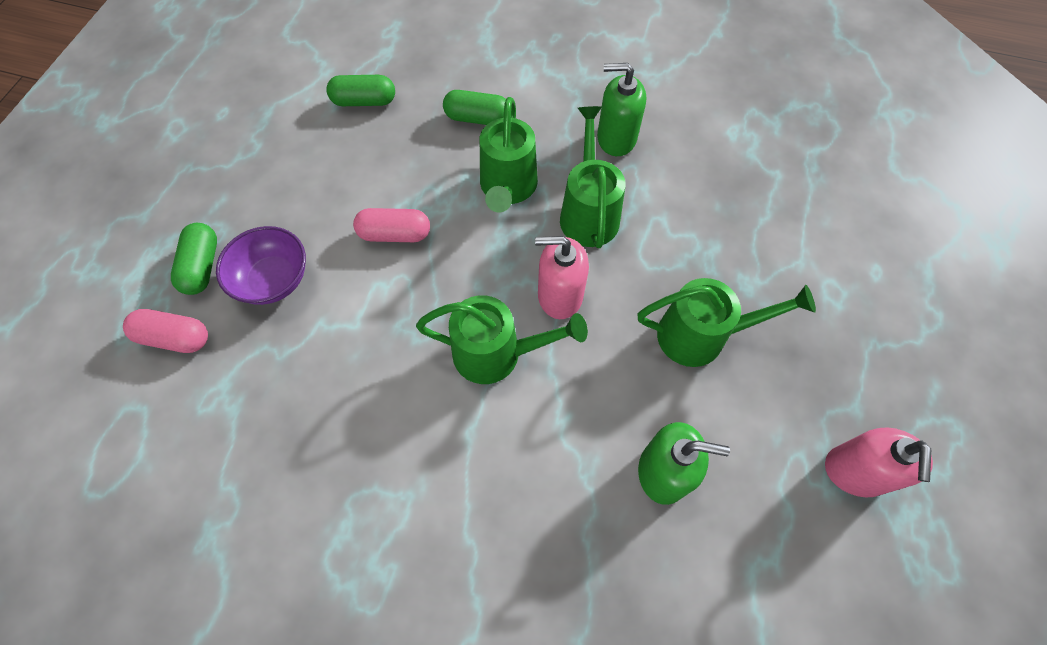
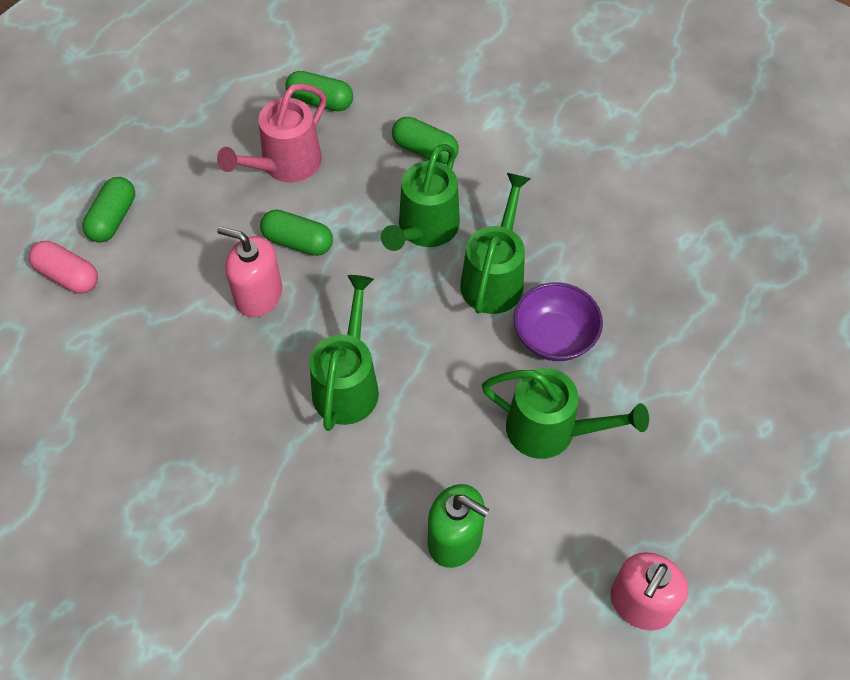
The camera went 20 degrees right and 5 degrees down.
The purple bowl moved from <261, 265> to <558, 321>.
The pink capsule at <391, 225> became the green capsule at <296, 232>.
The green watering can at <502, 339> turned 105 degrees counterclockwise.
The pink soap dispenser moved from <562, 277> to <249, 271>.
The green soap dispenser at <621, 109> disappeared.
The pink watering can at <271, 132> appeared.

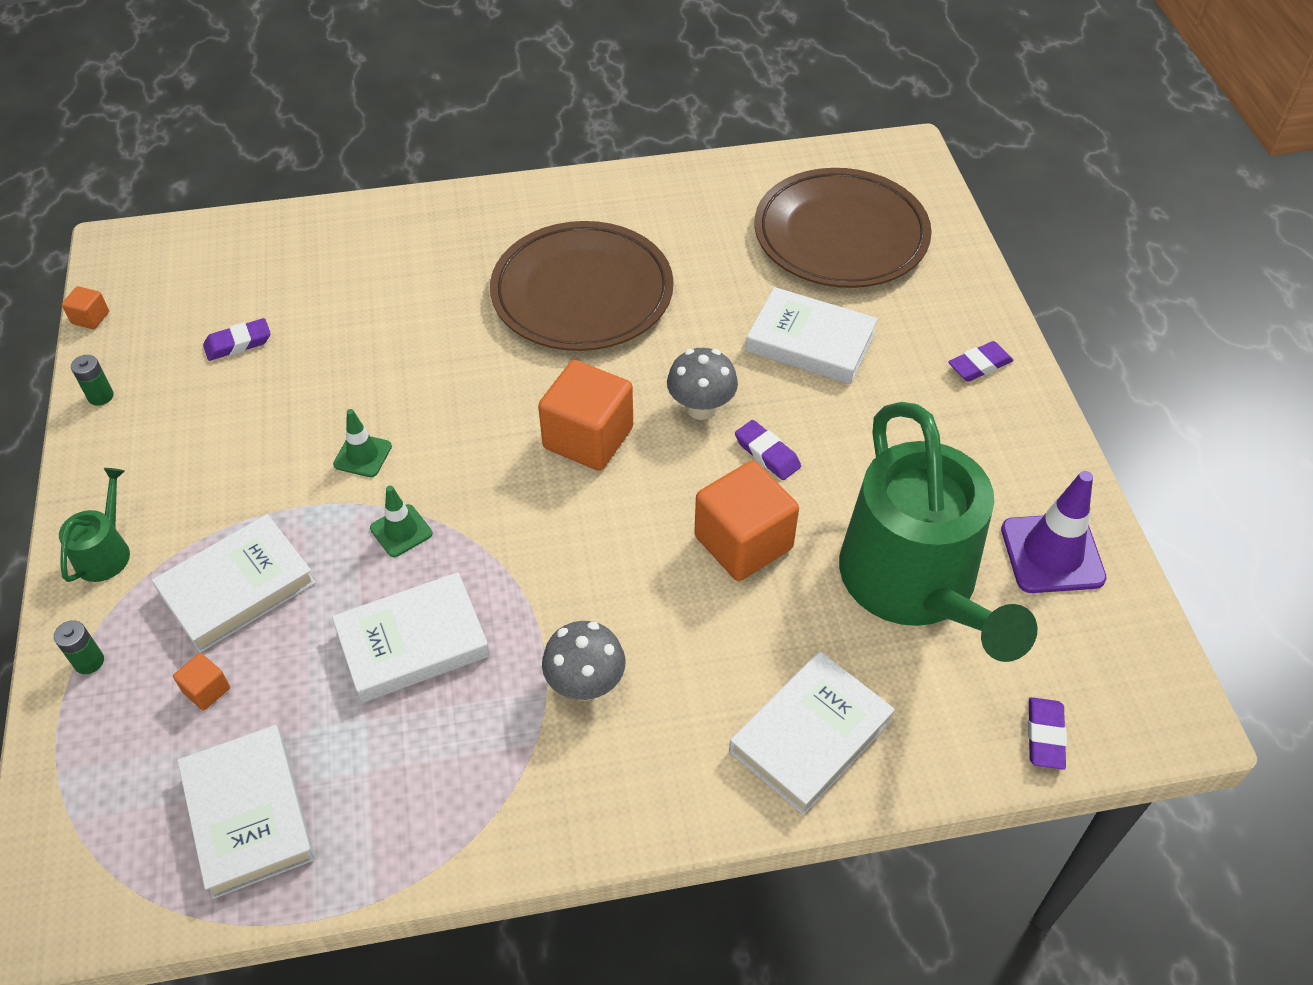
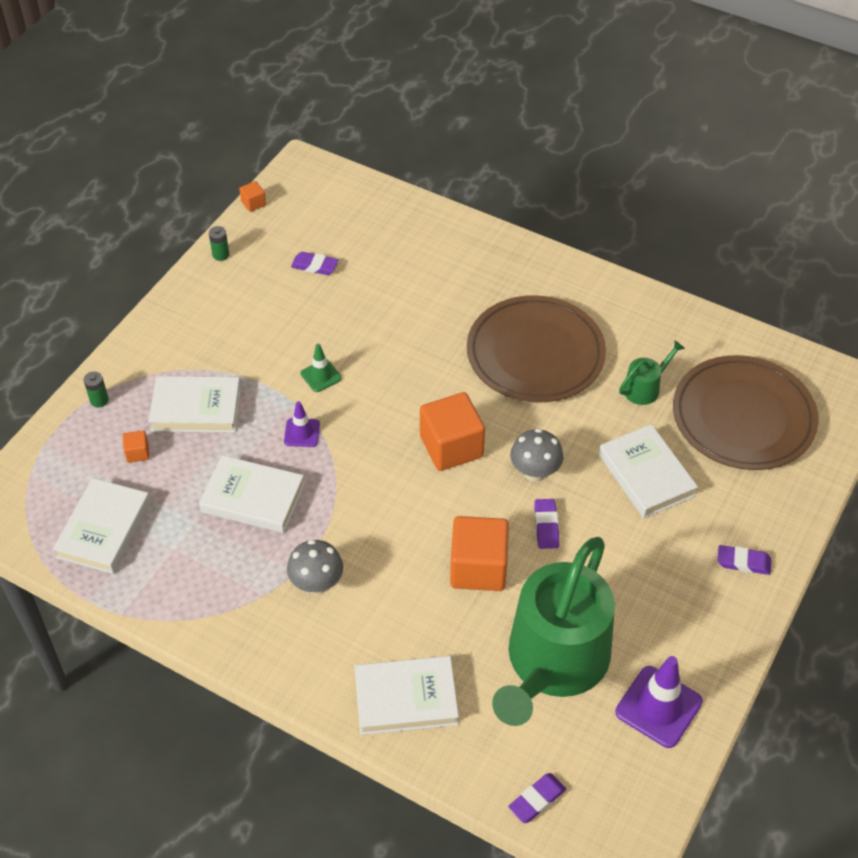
The camera went 40 degrees right and 0 degrees up.
The green watering can moved from <94, 525> to <652, 372>.
The green traffic cone at <401, 521> became the purple traffic cone at <302, 424>.

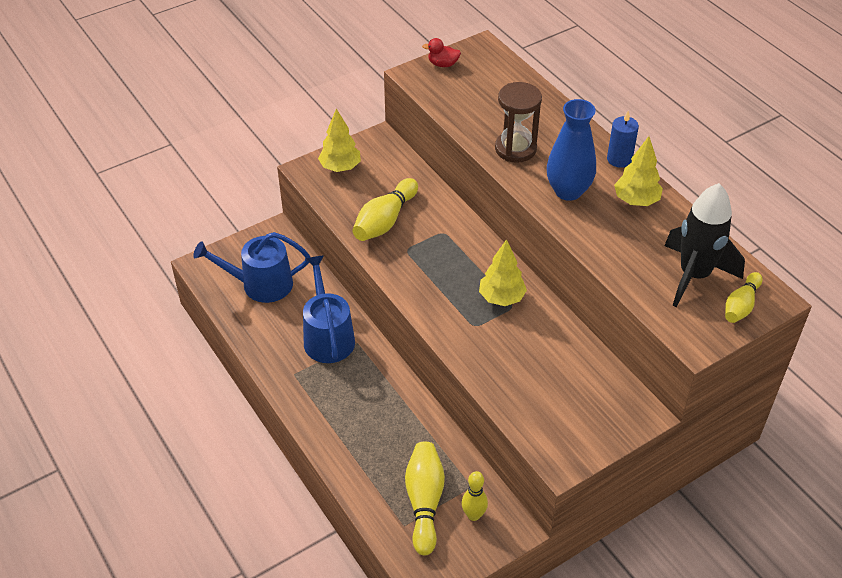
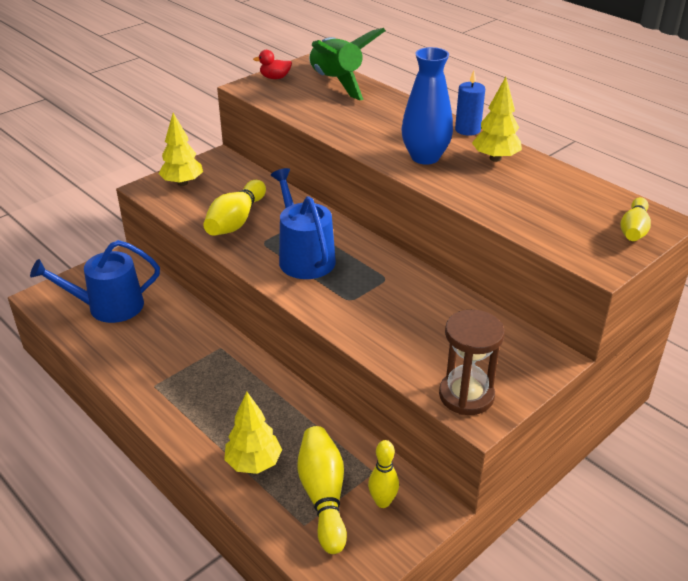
The camera went 10 degrees left and 10 degrees down.
The blue watering can moved from <329, 309> to <303, 223>.
The yellow tree moved from <503, 272> to <253, 433>.
The brown hourglass moved from <518, 122> to <472, 362>.
The black rocket at <705, 245> disappeared.
The green rocket at <347, 64> appeared.

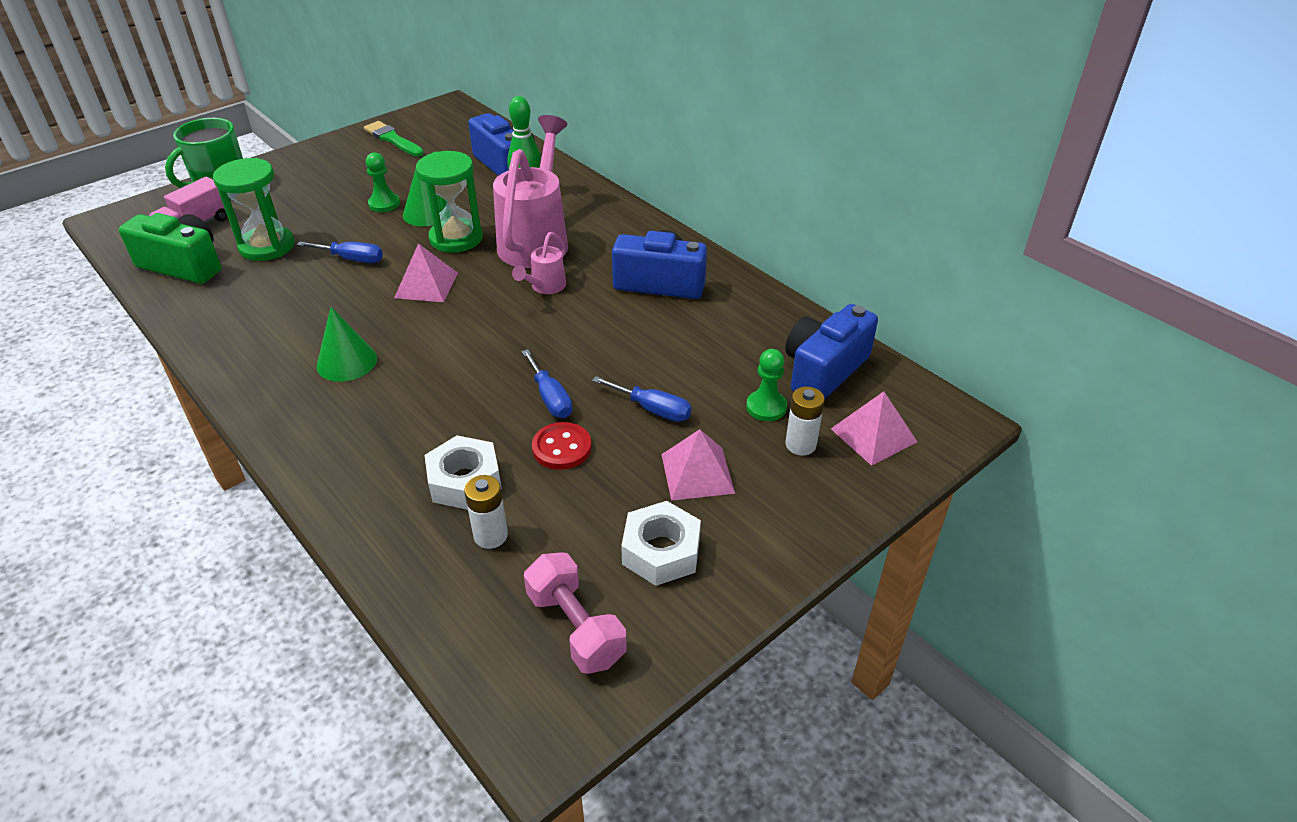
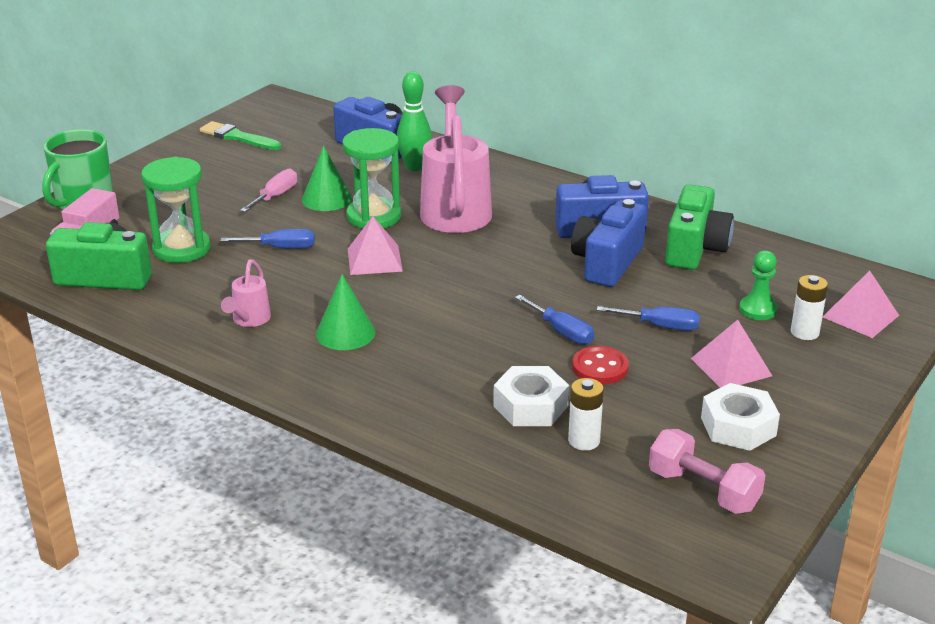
The camera went 15 degrees left and 10 degrees down.
The green pawn at <383, 182> was replaced by the pink screwdriver at <268, 190>.
The pink watering can moved from <539, 263> to <246, 293>.
The blue camera moved from <831, 351> to <608, 243>.
The green camera at <699, 227> appeared.

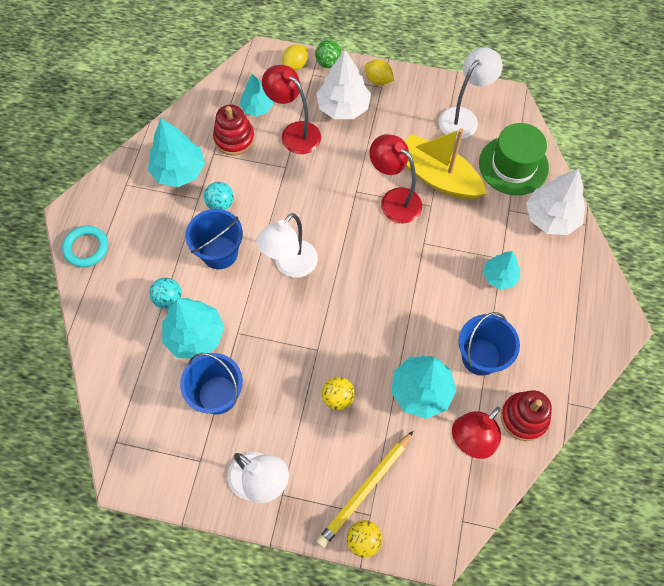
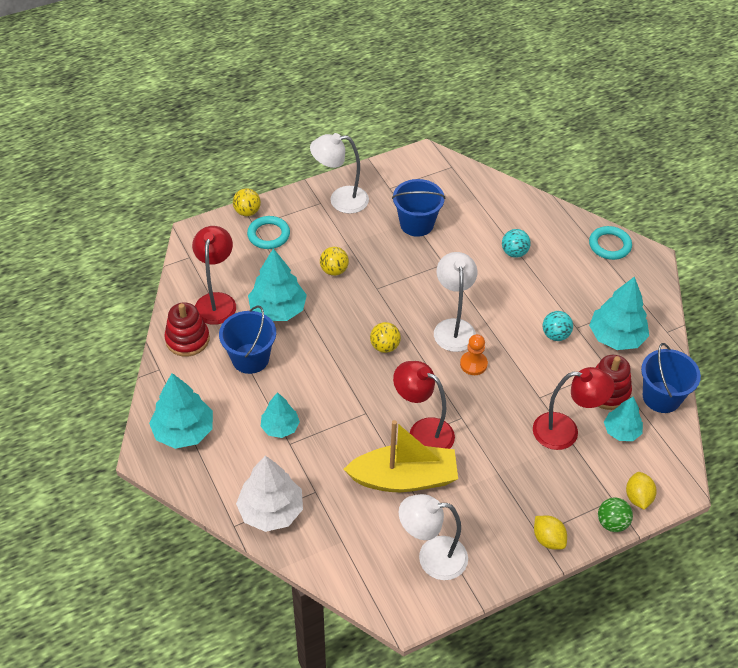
The camera went 140 degrees right and 15 degrees down.
The turquoise tree moved from <193, 328> to <181, 411>.
The blue bucket moved from <214, 239> to <671, 378>.
The white tree at <343, 84> disappeared.
The yellow pencil at <365, 489> was replaced by the turquoise ring at <268, 232>.
The yellow lemon at <379, 72> turned 60 degrees clockwise.
The red lamp at <396, 178> turned 150 degrees counterclockwise.
The white lamp at <471, 93> turned 90 degrees clockwise.
The green hat at <514, 159> disappeared.
The yellow ball at <385, 337> appeared.
The orange pawn at <474, 354> appeared.

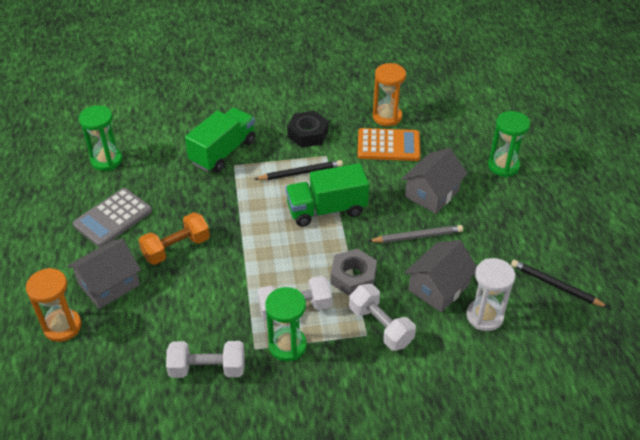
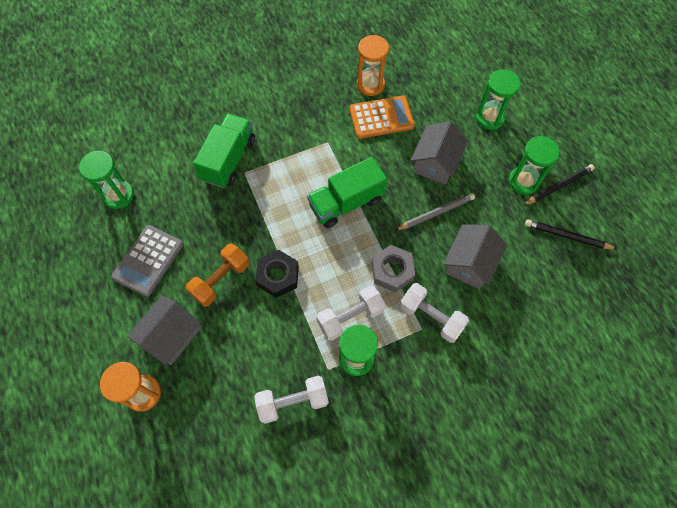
The camera went 15 degrees left and 20 degrees up.
The black pencil moved from <299, 170> to <559, 184>.
The black nut moved from <308, 129> to <277, 274>.
The white hourglass at <490, 294> disappeared.
The green hourglass at <534, 165> appeared.

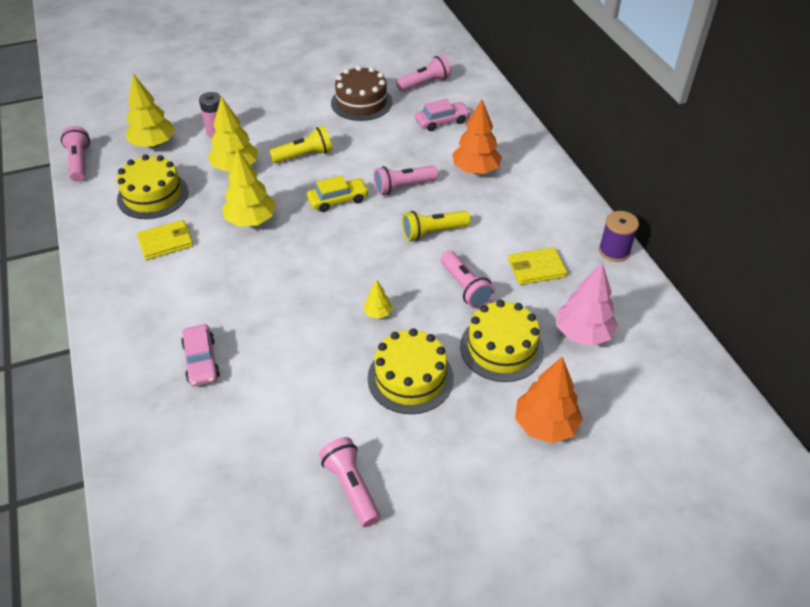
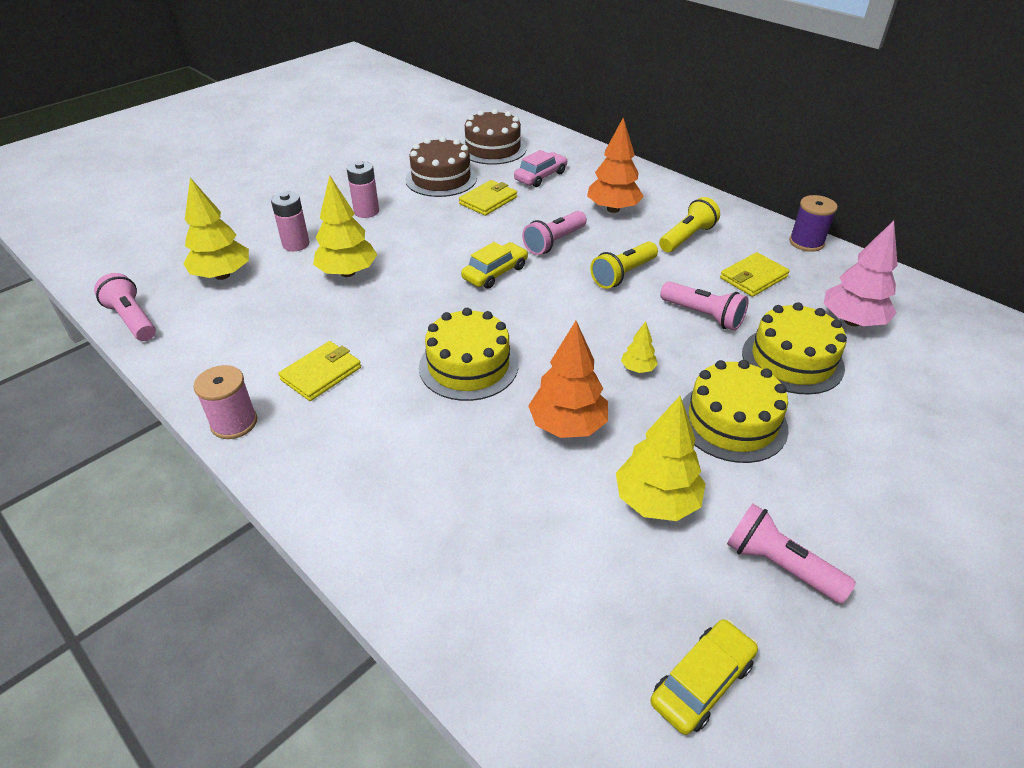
The camera went 25 degrees left and 5 degrees down.
The yellow cake moved from <153, 186> to <468, 354>.
The pink car at <200, 355> disappeared.
The yellow tree moved from <249, 188> to <661, 458>.
The yellow flashlight moved from <300, 144> to <689, 224>.
The pink flashlight at <423, 73> was replaced by the brown cake at <494, 137>.
The orange tree moved from <549, 400> to <568, 379>.
The pink spool at <225, 402> appeared.
The pink battery at <363, 189> appeared.
The yellow wallet at <488, 198> appeared.
The yellow car at <704, 677> appeared.

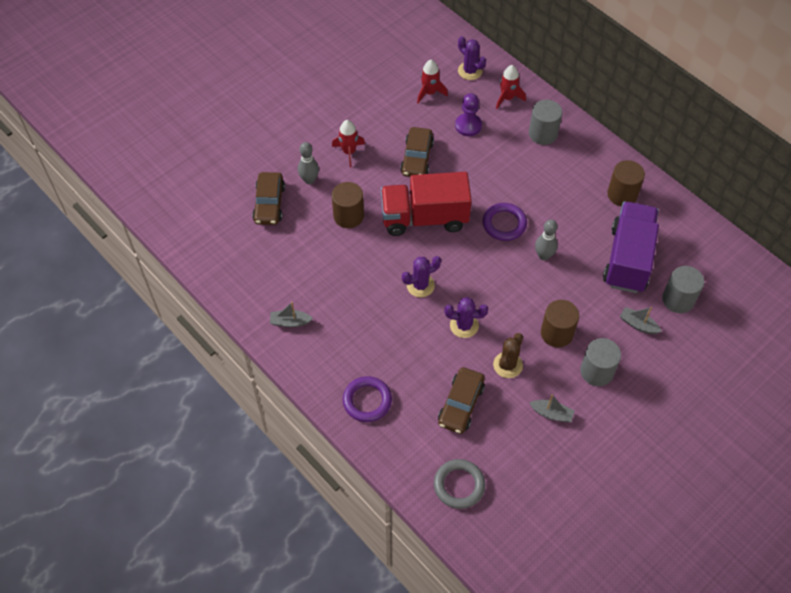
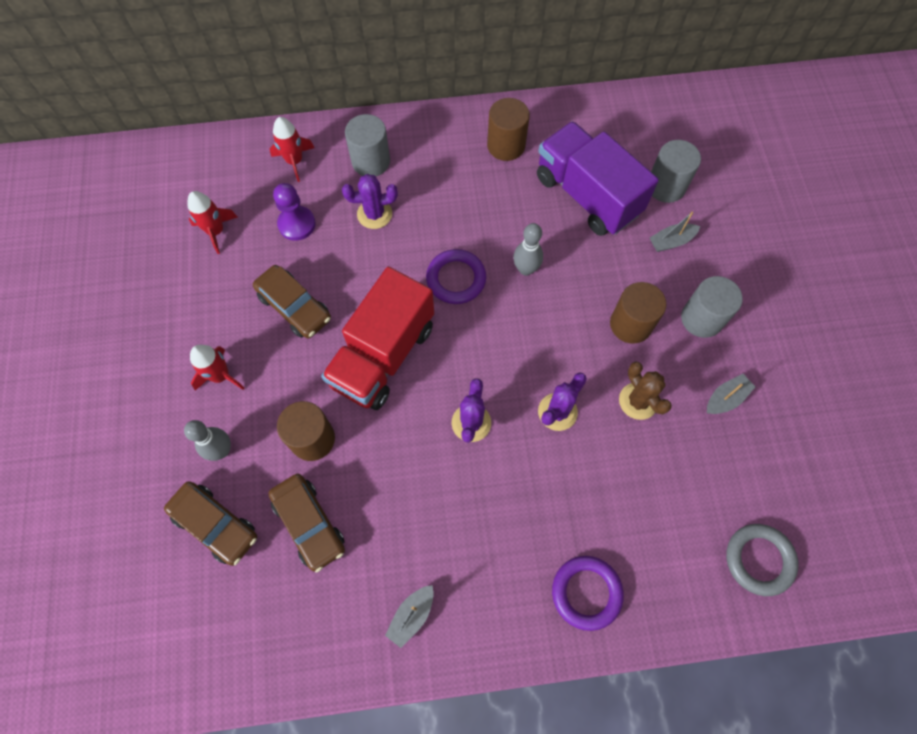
The camera went 55 degrees left and 10 degrees up.
The brown car moved from <461, 400> to <306, 523>.
The purple cactus moved from <472, 58> to <370, 201>.

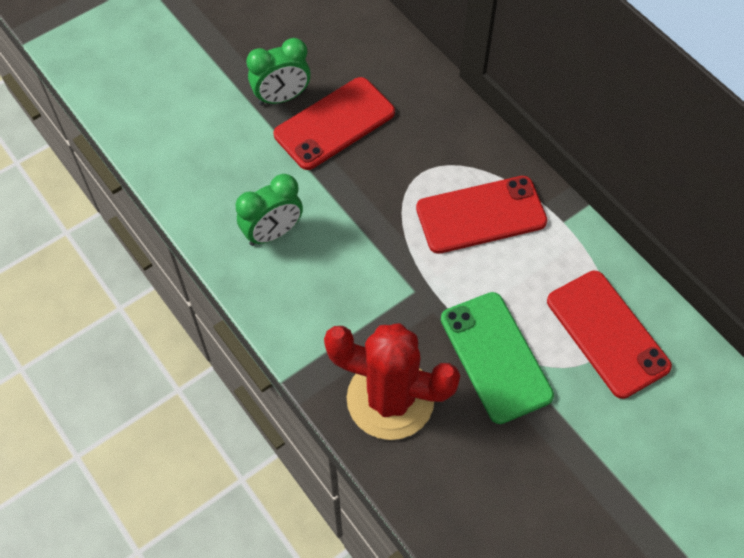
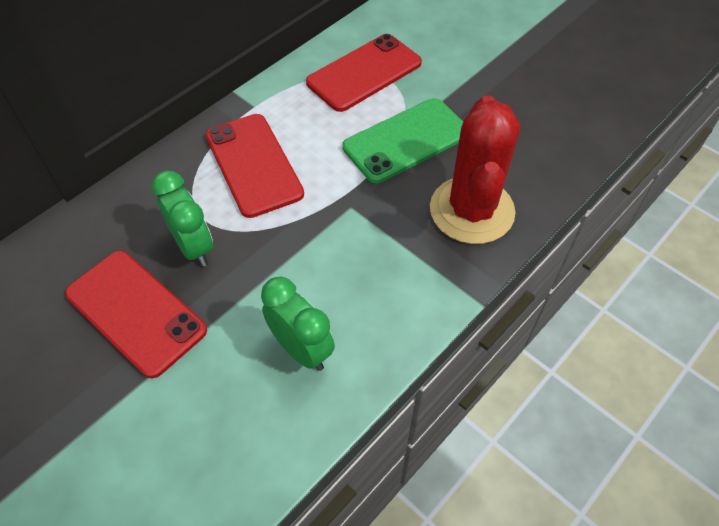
The camera went 100 degrees left and 5 degrees down.
The green clock moved from <278, 71> to <182, 218>.

